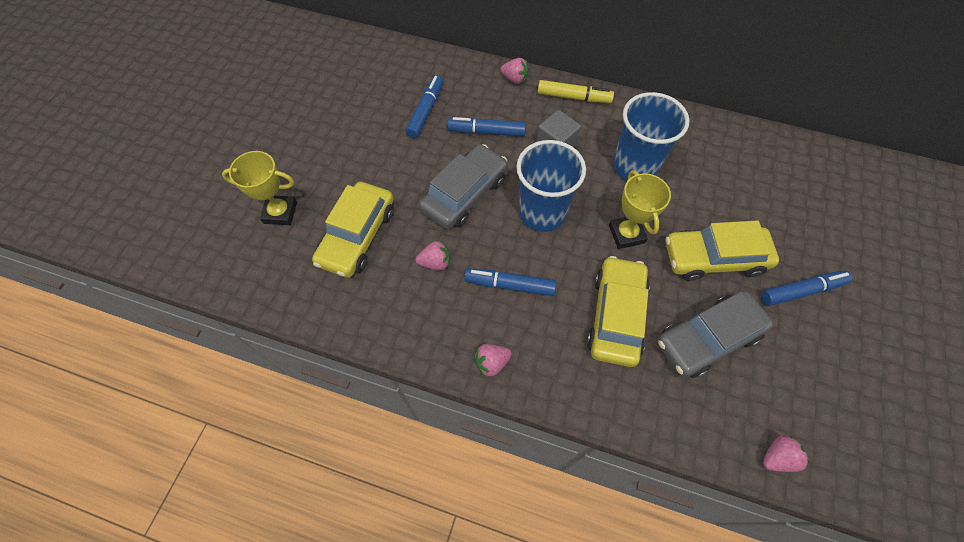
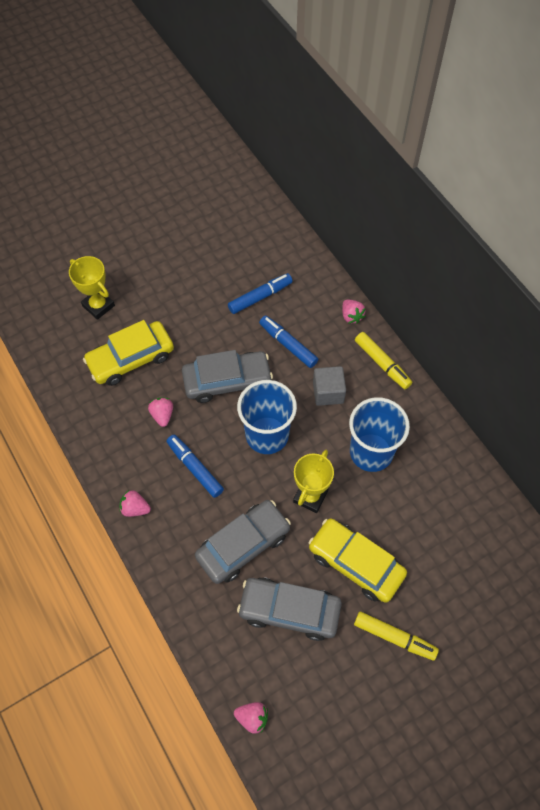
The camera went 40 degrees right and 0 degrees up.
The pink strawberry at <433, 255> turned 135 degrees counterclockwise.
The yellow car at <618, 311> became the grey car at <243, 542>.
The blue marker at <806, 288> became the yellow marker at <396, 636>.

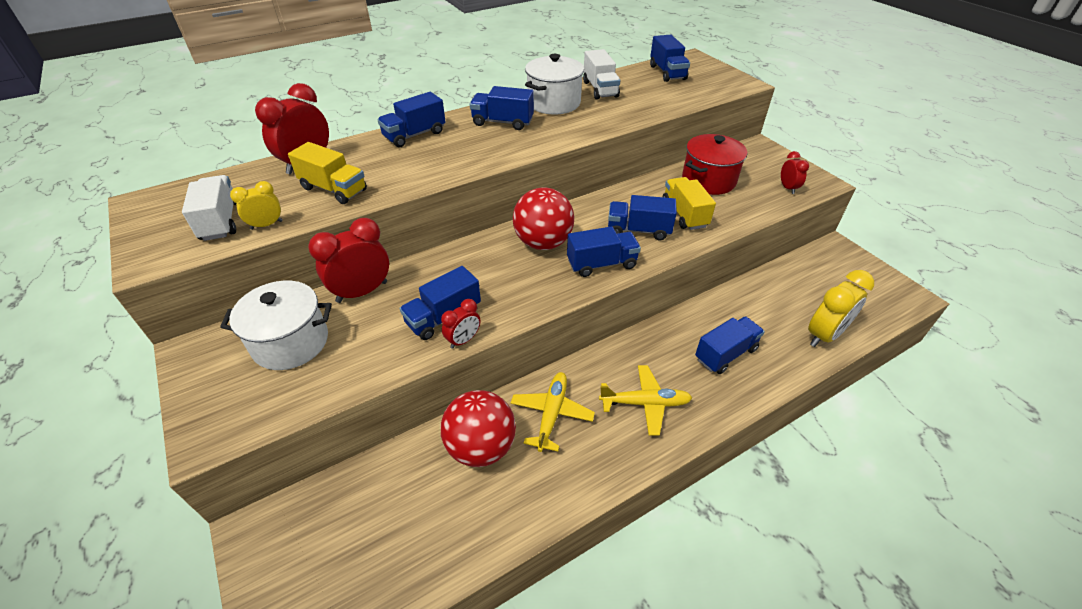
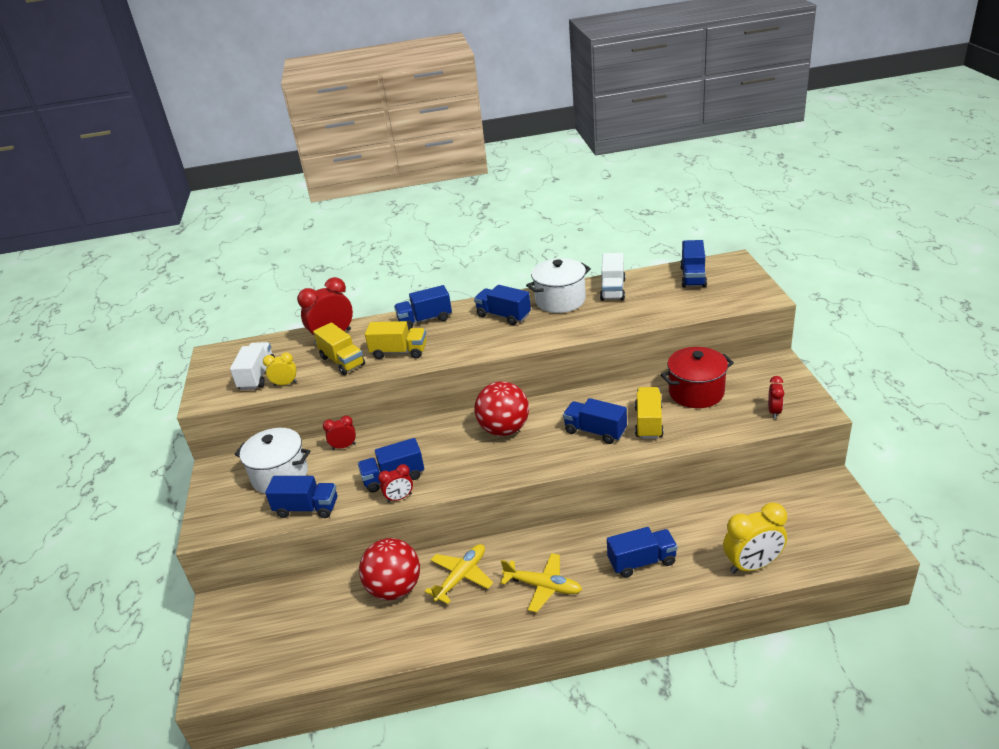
The camera went 25 degrees right and 10 degrees down.
The red clock at <348, 260> changed to 0.55 times the size.
The blue truck moved from <604, 251> to <301, 497>.
The yellow truck at <396, 340> appeared.

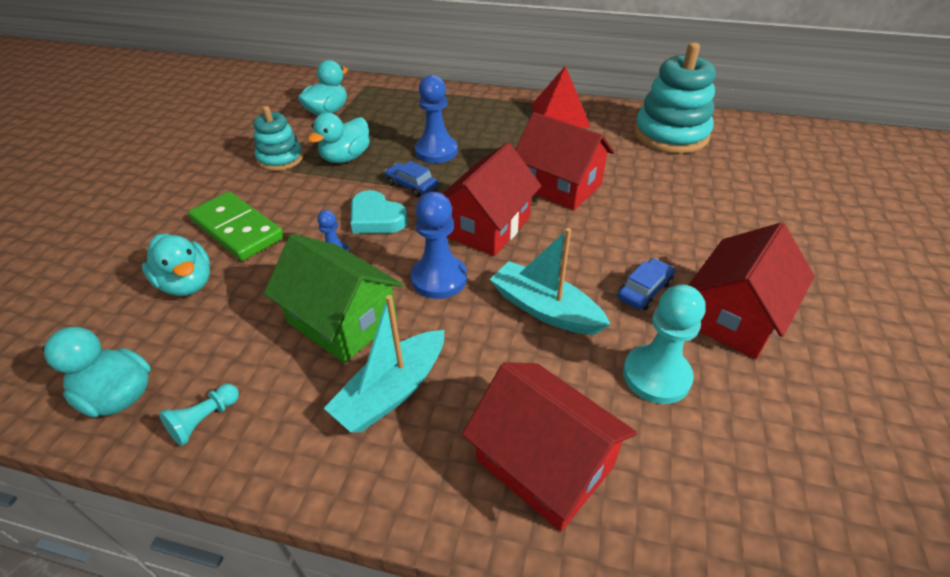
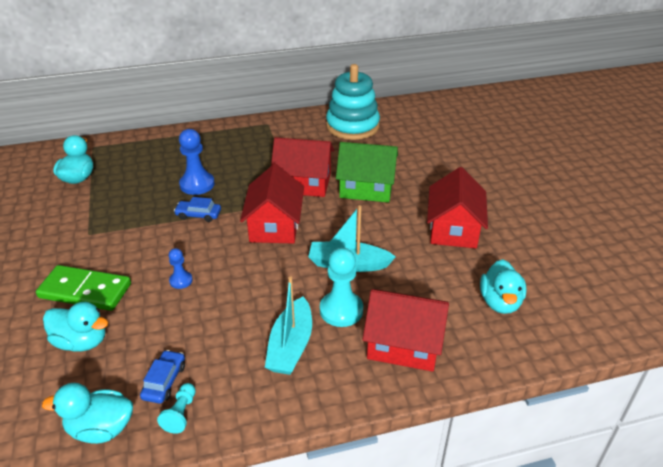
The camera went 30 degrees left and 5 degrees down.
The turquoise stacking toy at <278, 138> disappeared.
The green house moved from <333, 298> to <367, 172>.
The turquoise duck moved from <339, 138> to <503, 286>.
The turquoise heart at <379, 211> disappeared.
The blue pawn at <439, 245> disappeared.
The red pyramid at <561, 97> disappeared.
The blue car moved from <646, 284> to <162, 377>.
The turquoise pawn moved from <664, 344> to <341, 287>.

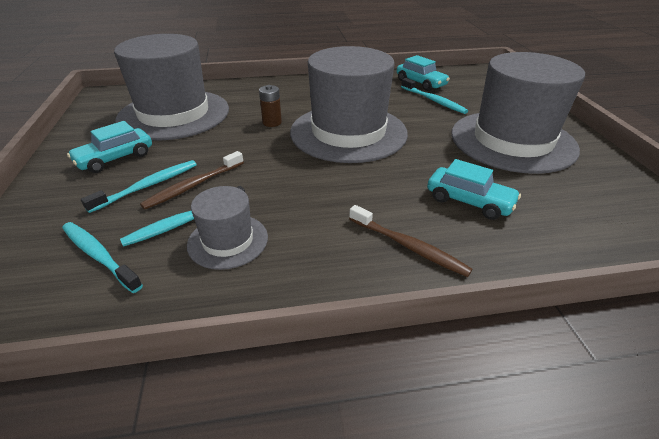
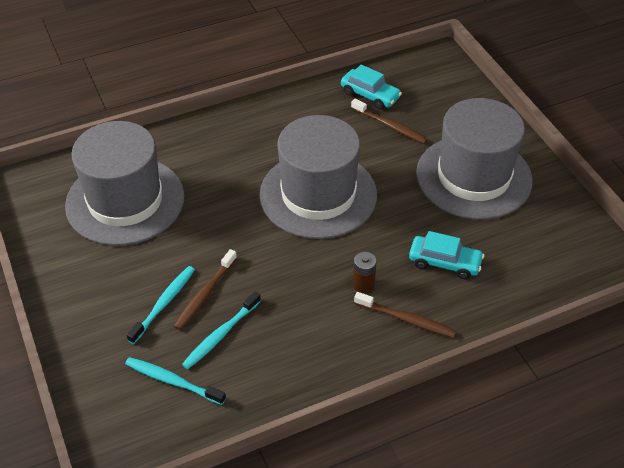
The camera went 15 degrees left and 10 degrees up.
The turquoise car at <109, 147> disappeared.
The grey hat at <227, 228> disappeared.
The brown battery moved from <270, 106> to <365, 272>.
The turquoise toothbrush at <434, 96> became the brown toothbrush at <389, 121>.

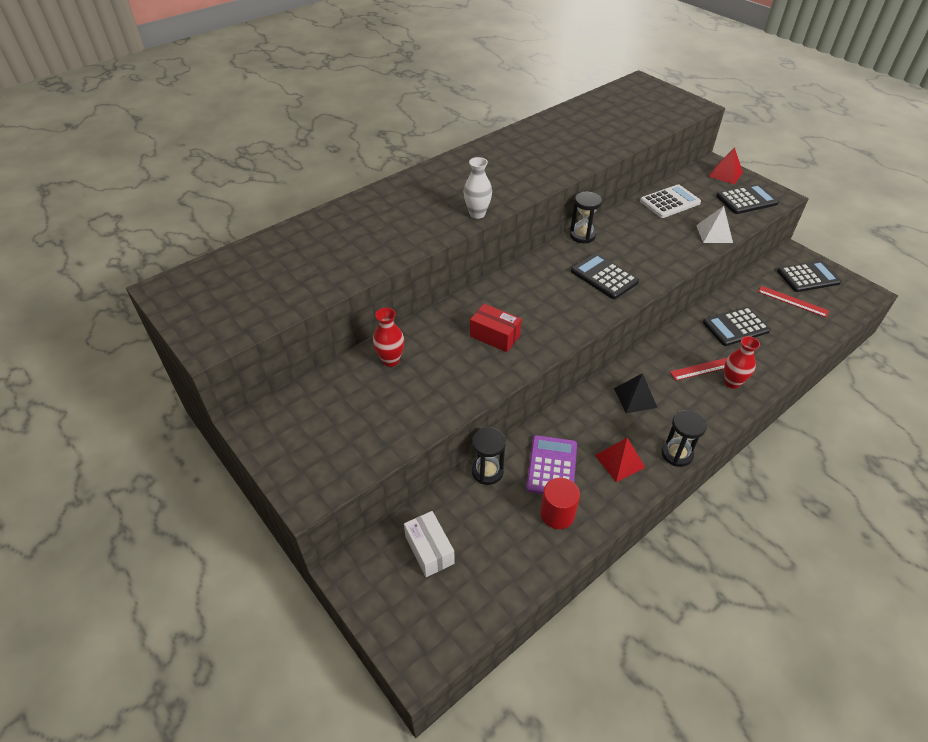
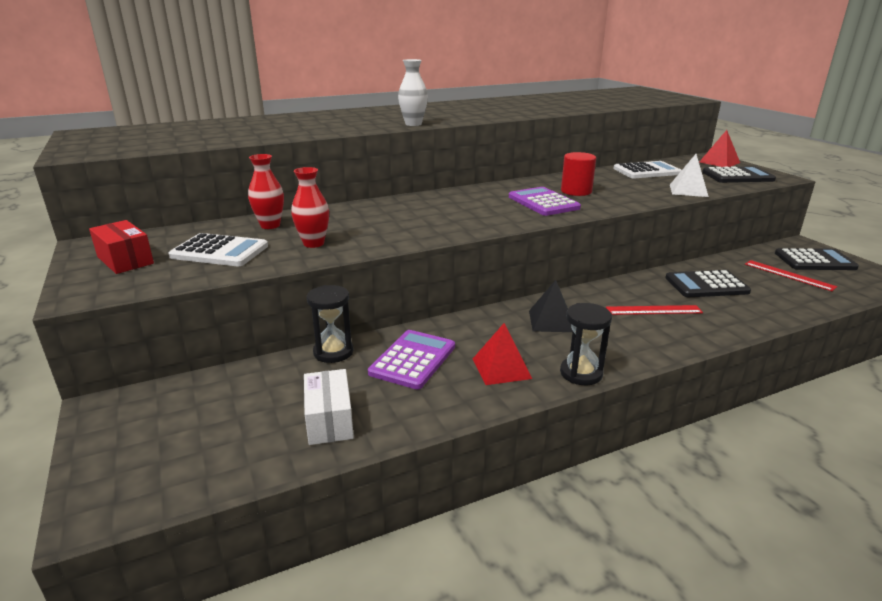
The camera went 15 degrees right and 20 degrees down.
The white box moved from <429, 544> to <329, 407>.
The red box moved from <496, 328> to <121, 247>.
The red cylinder moved from <560, 503> to <578, 174>.
The black hourglass at <586, 217> disappeared.
The black calculator at <605, 276> became the purple calculator at <545, 201>.
The red vase moved from <742, 362> to <310, 207>.
The white calculator at <218, 249> appeared.

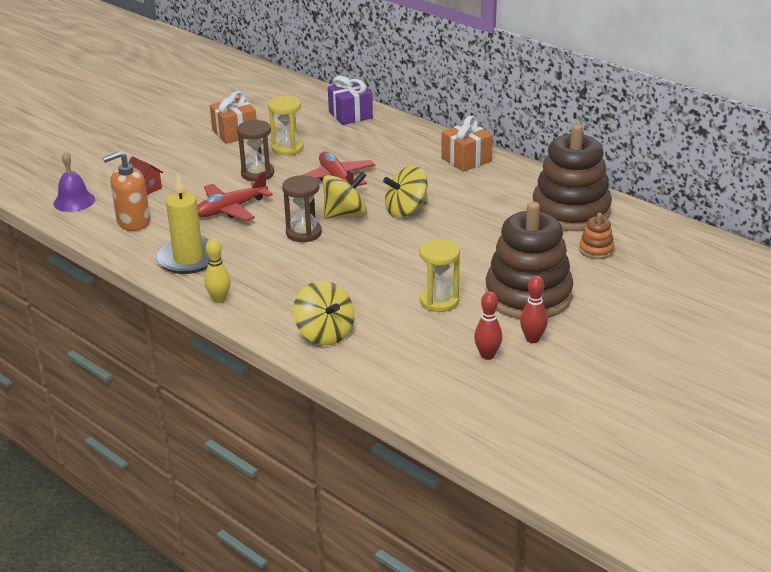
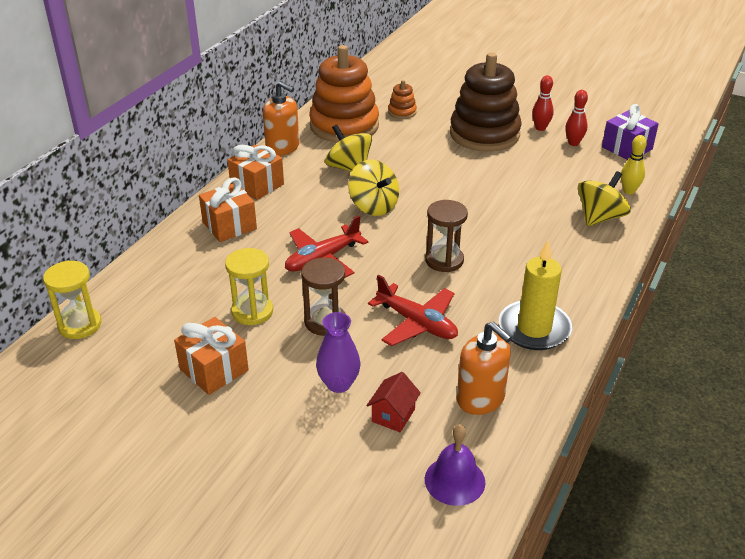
The camera went 105 degrees left and 5 degrees up.
The yellow bowling pin moved from <217, 270> to <634, 164>.
The yellow spinning top moved from <345, 195> to <348, 148>.
The purple gift moved from <350, 100> to <630, 132>.
The yellow hourglass moved from <440, 275> to <72, 299>.
The brown stacking toy at <572, 177> became the orange stacking toy at <344, 94>.
The orange gift at <228, 209> appeared.
The orange soap dispenser at <281, 118> appeared.
The purple vase at <338, 352> appeared.

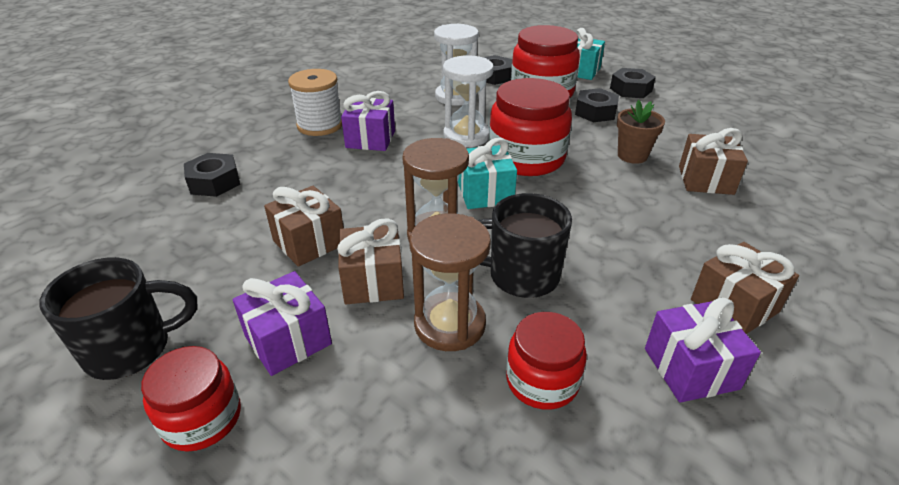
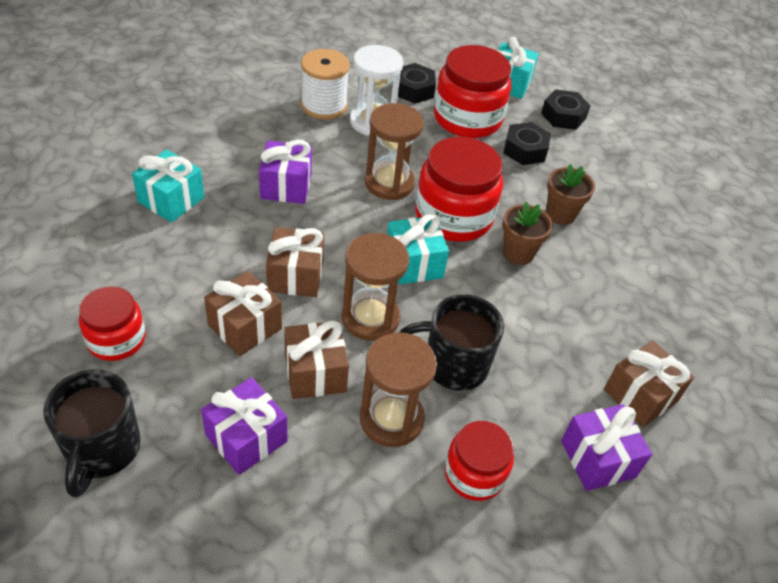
The camera went 10 degrees left and 10 degrees up.
The black mug at <118, 318> turned 120 degrees clockwise.
The red jar moved from <191, 399> to <112, 323>.
The black nut at <212, 175> disappeared.
The white spool moved from <315, 102> to <325, 84>.
The white hourglass at <468, 101> became the brown hourglass at <394, 151>.
The brown gift moved from <713, 161> to <295, 262>.
The turquoise gift at <168, 185> appeared.
The brown flower pot at <527, 233> appeared.

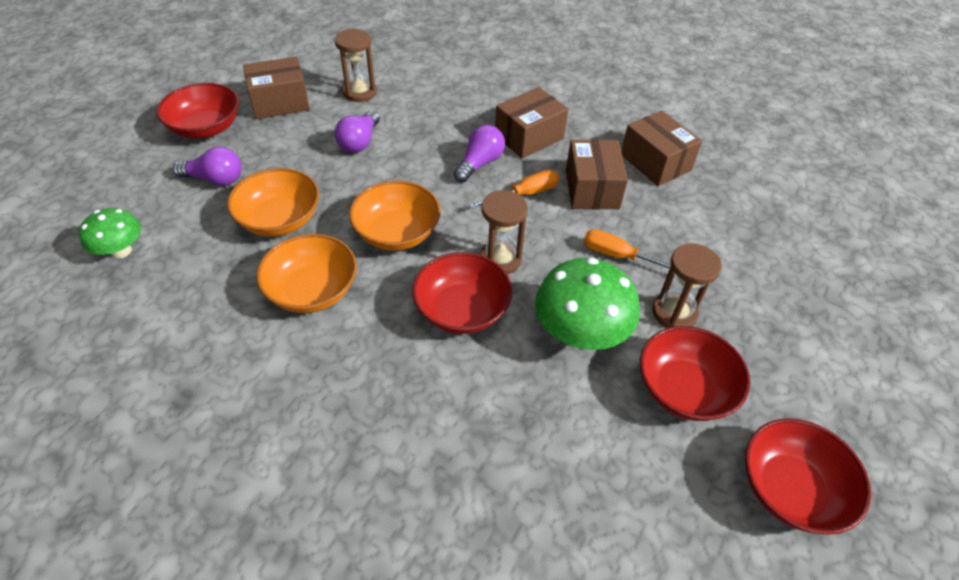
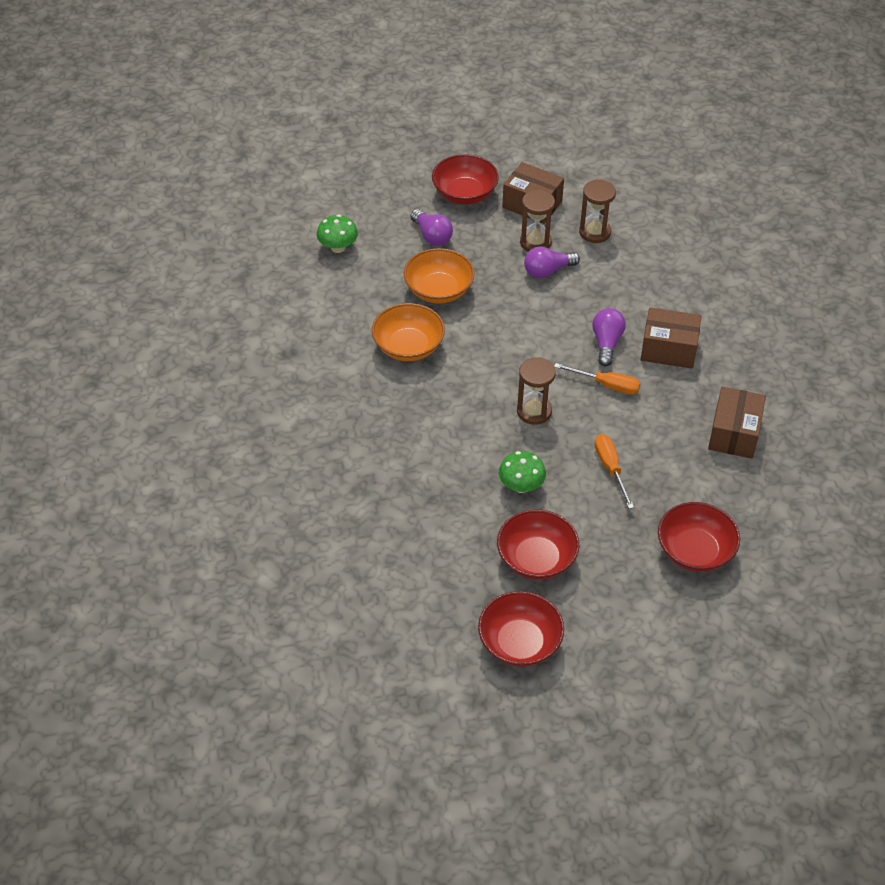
The camera went 50 degrees right and 0 degrees up.
The orange bowl at <394, 216> disappeared.
The red bowl moved from <462, 293> to <699, 537>.
The purple light bulb at <479, 153> turned 75 degrees counterclockwise.
The green mushroom at <587, 304> changed to 0.60 times the size.
The brown box at <597, 174> disappeared.
The brown hourglass moved from <687, 286> to <537, 220>.

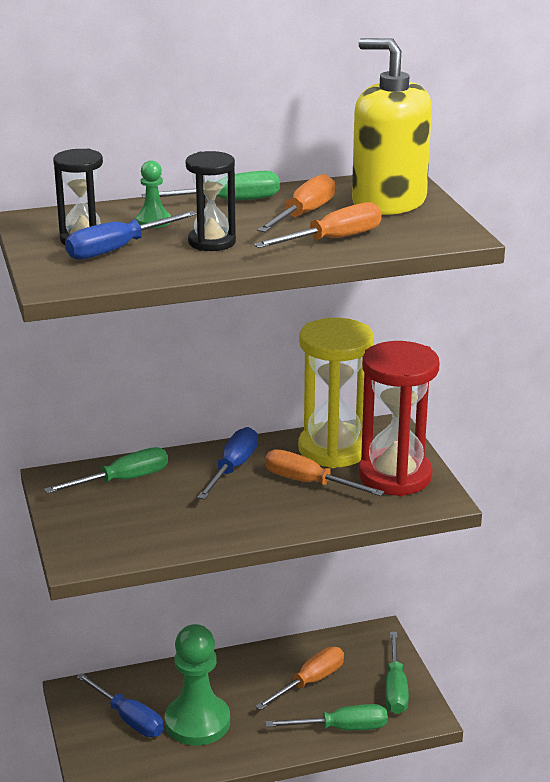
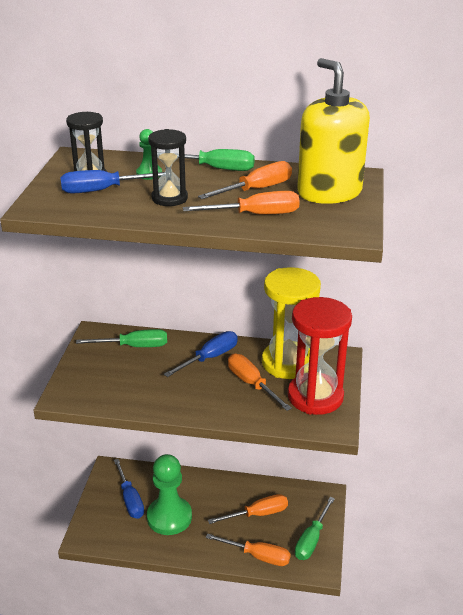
The camera went 25 degrees right and 5 degrees up.
The green screwdriver at <327, 717> became the orange screwdriver at <248, 549>.

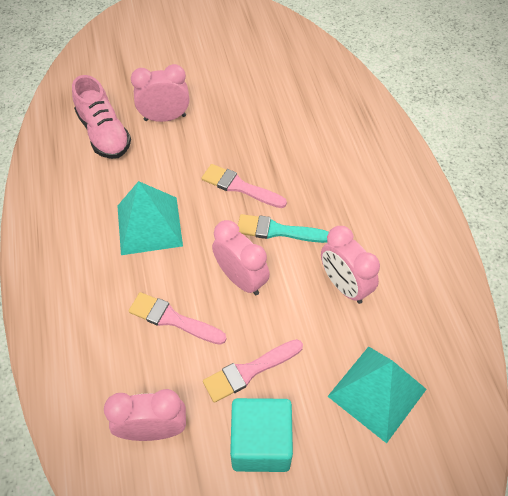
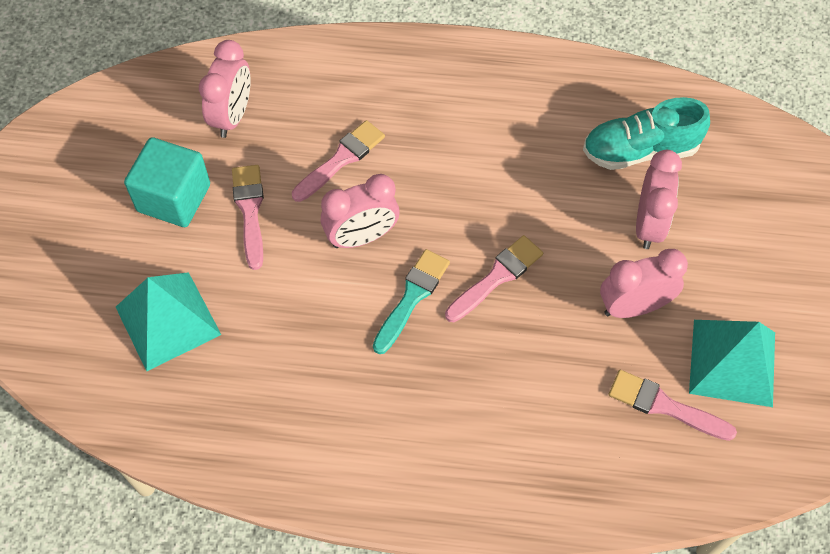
The camera went 110 degrees right and 5 degrees up.
The pink shoe at <101, 117> became the turquoise shoe at <646, 133>.
The turquoise pyramid moved from <150, 218> to <732, 363>.
The pink clock moved from <350, 265> to <644, 283>.
The pink brush at <673, 405> appeared.

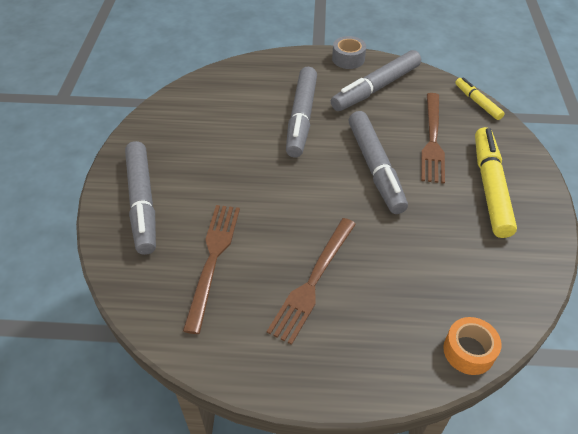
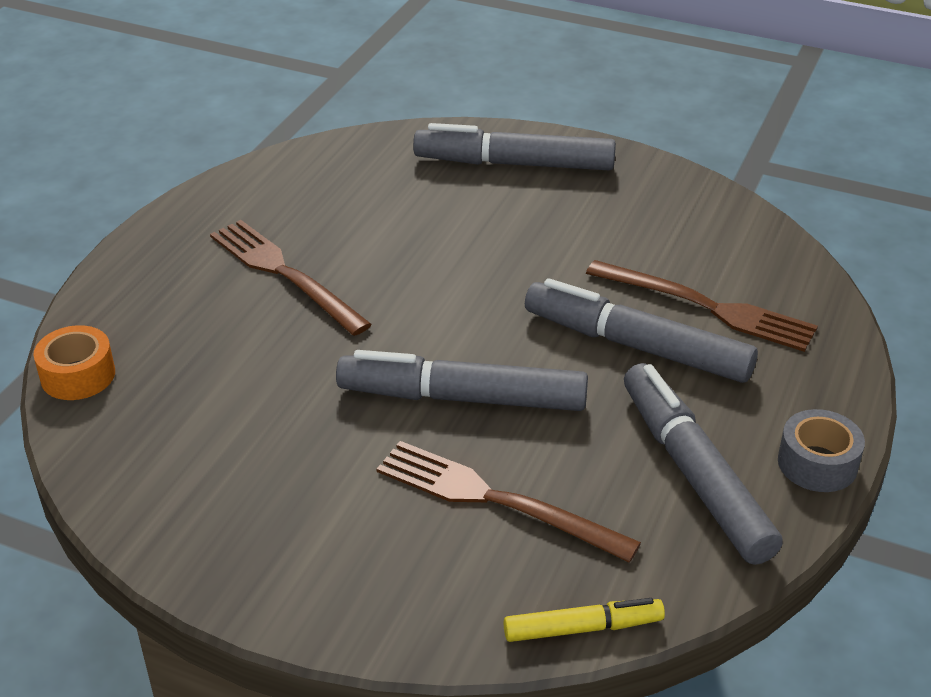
The camera went 110 degrees right and 10 degrees down.
The brown fork moved from <211, 269> to <702, 306>.
The yellow marker at <496, 182> disappeared.

